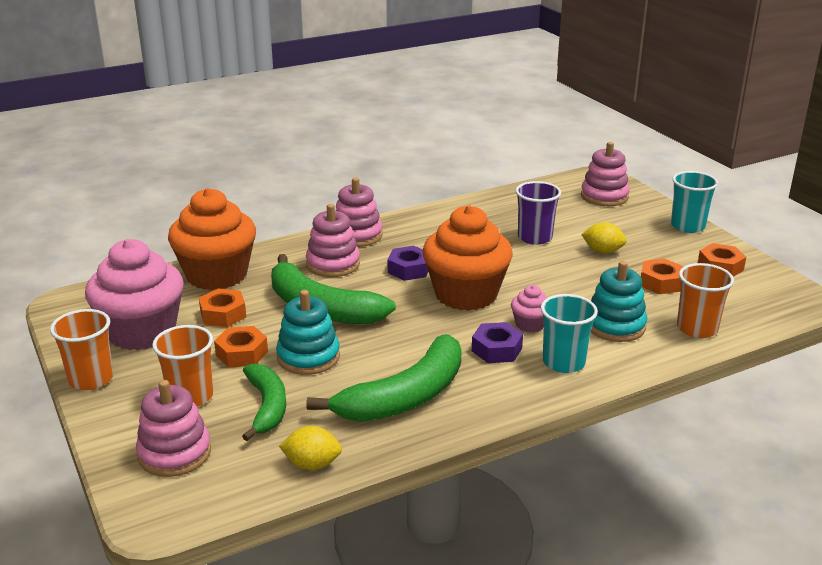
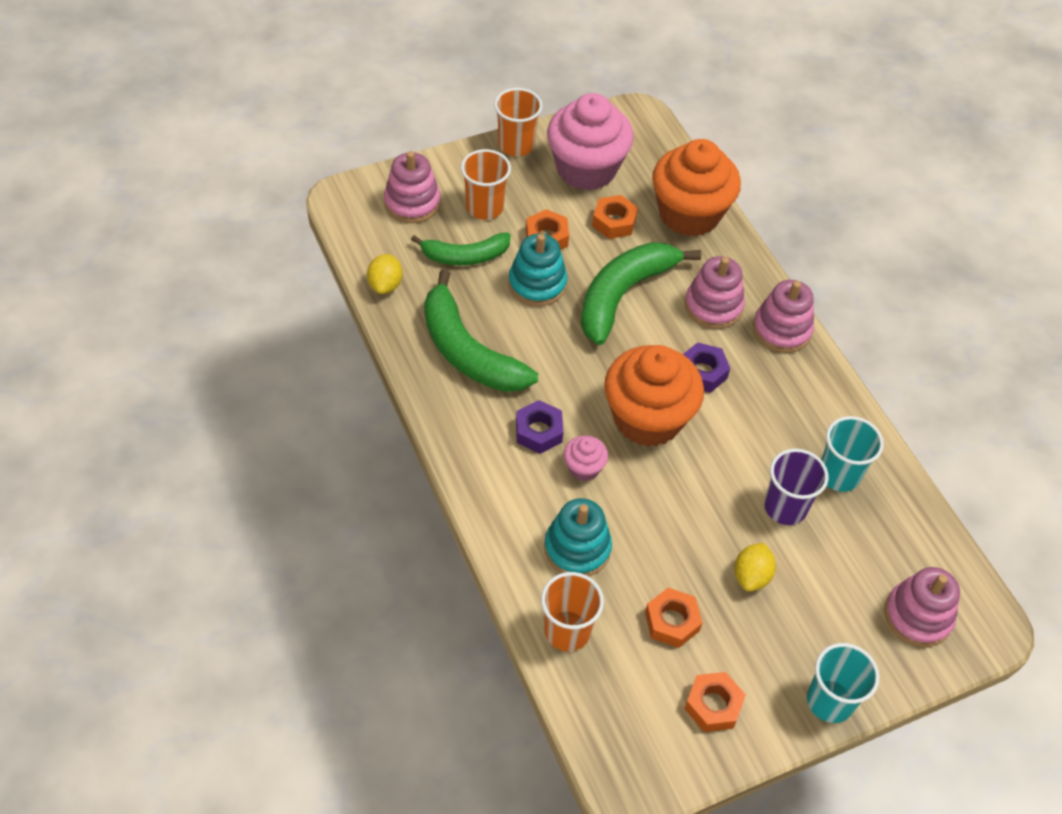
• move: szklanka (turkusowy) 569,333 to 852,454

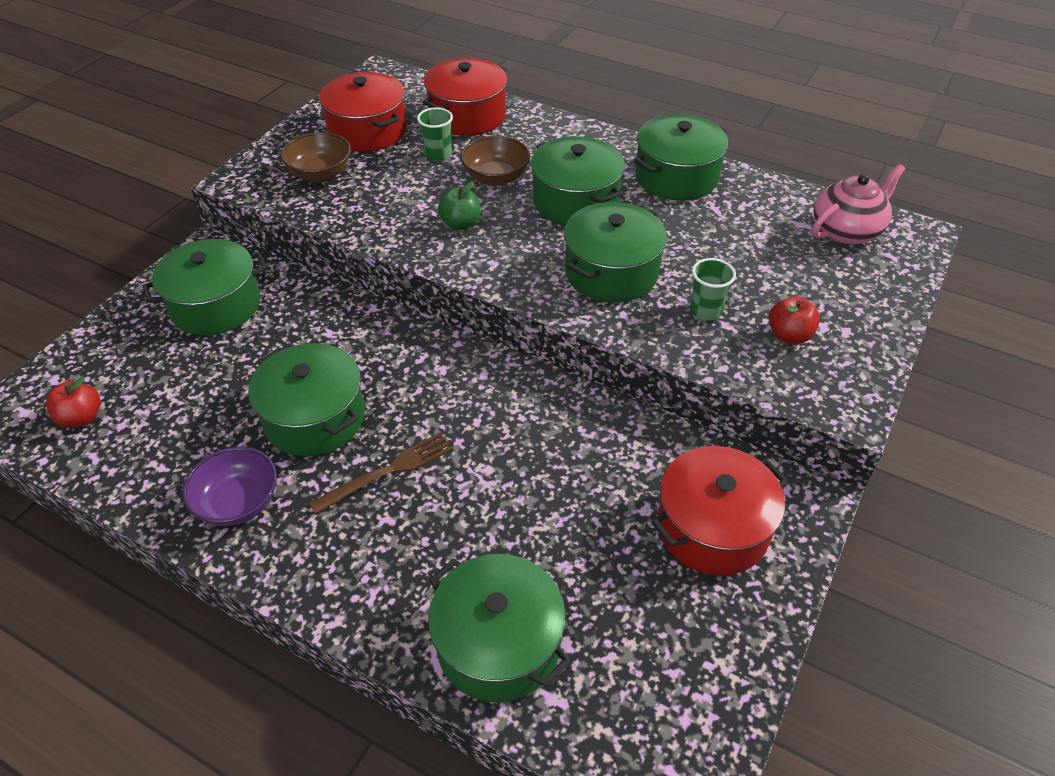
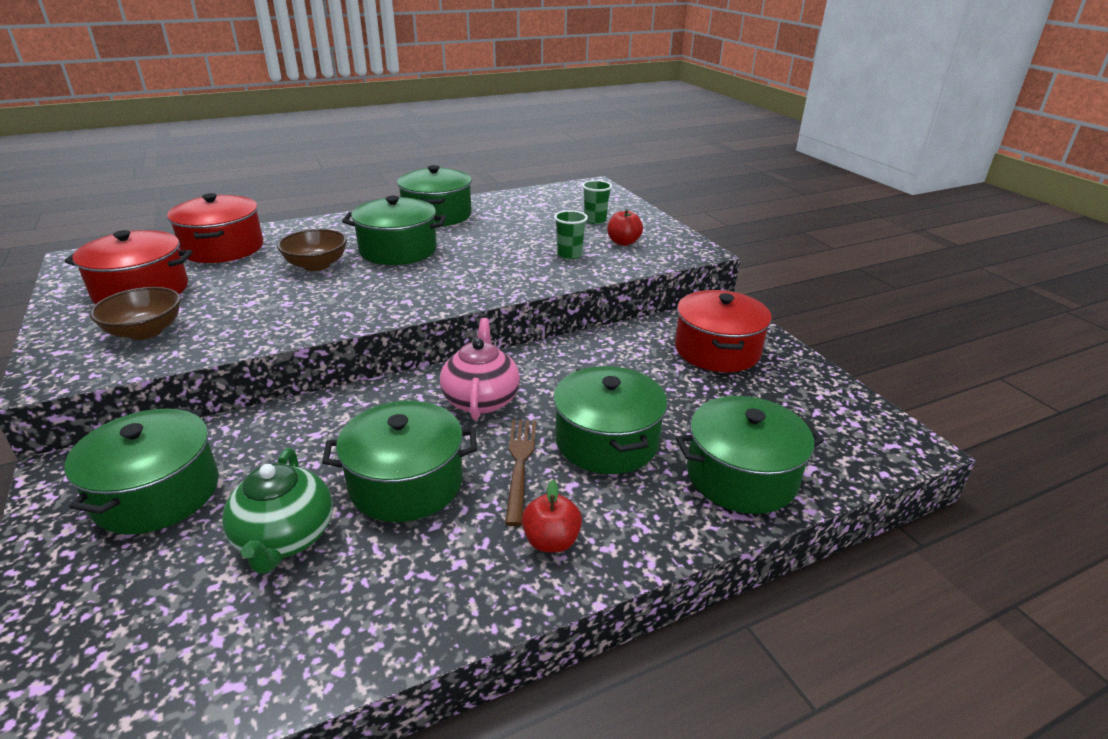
• insert: imbryk (zielony) 277,511
• move: imbryk (różowy) 859,204 to 480,369
• move: jabłko (czerwony) 73,402 to 552,516
• move: garnek (zielony) 615,252 to 610,420
• move: szklanka (zielony) 435,134 to 597,202
• delete: miska (fioletowy) 229,486
• delete: jabłko (zielony) 459,205

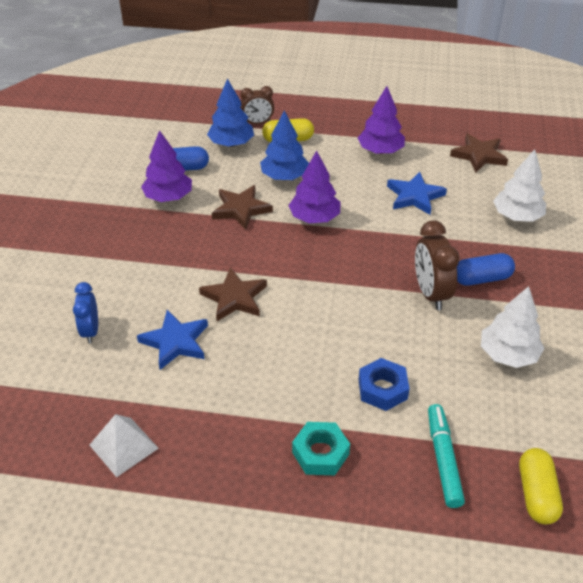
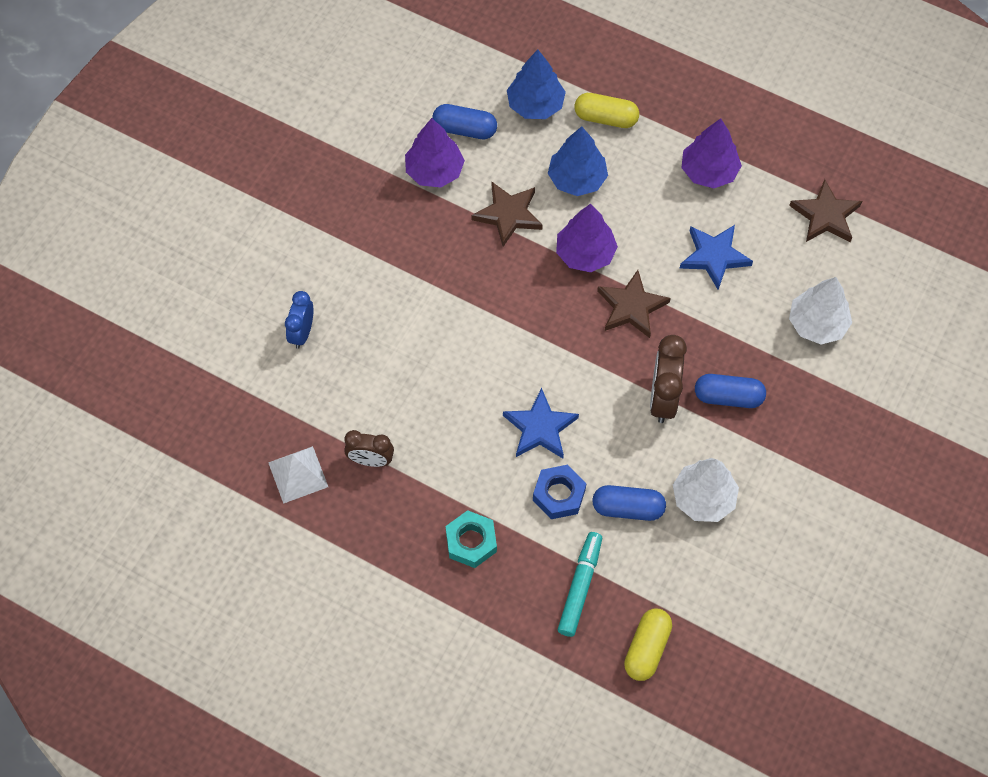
• move: budzik (brązowy) 257,105 to 369,448
• move: gwiazda (niebieski) 172,340 to 541,423
• insert: kapsułka (niebieski) 629,503
• move: gwiazda (brązowy) 233,294 to 634,304

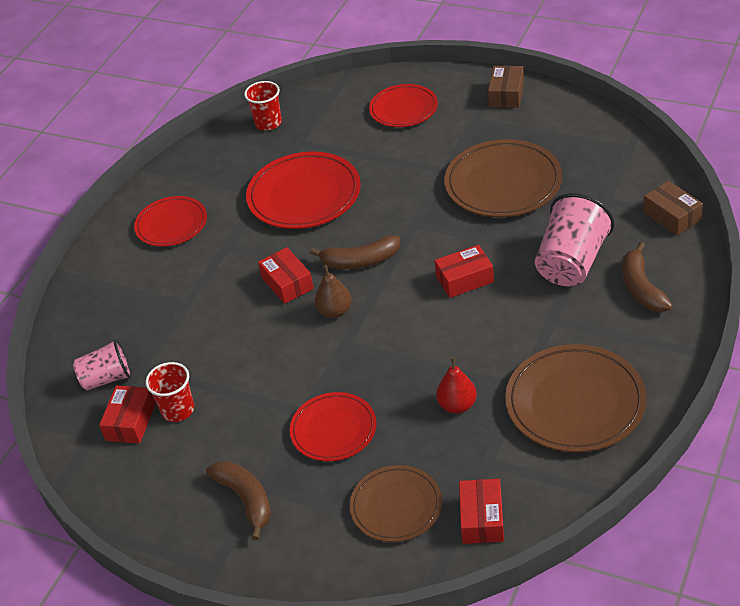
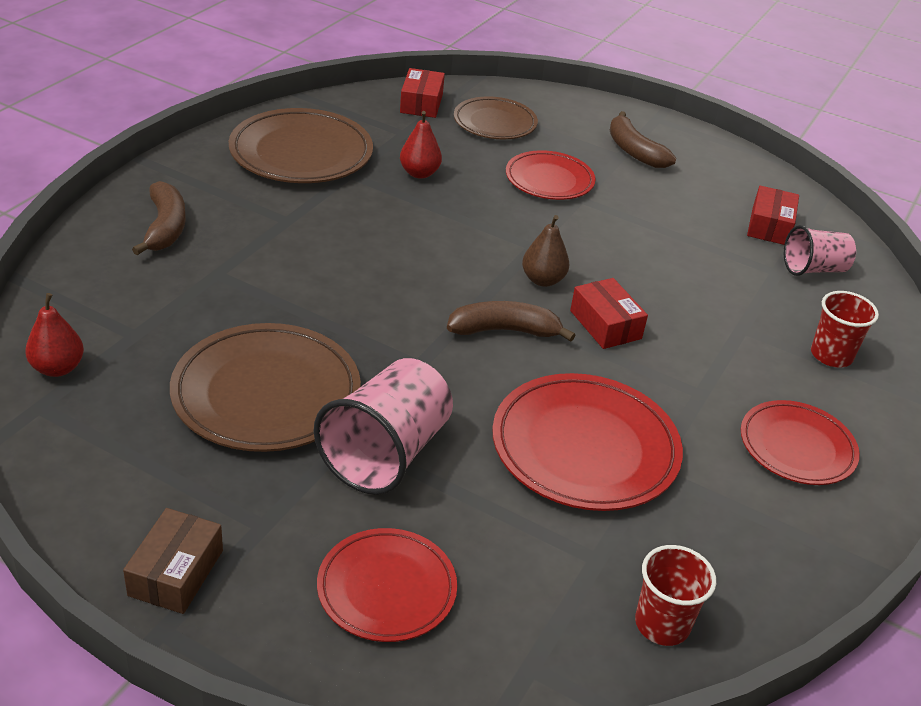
• insert: gruszka (czerwony) 54,335
• move: szklanka (różowy) 574,240 to 383,426
• move: szklanka (czerwony) 170,392 to 845,329
• delete: pudełko (czerwony) 464,271
• delete: pudełko (brązowy) 673,208

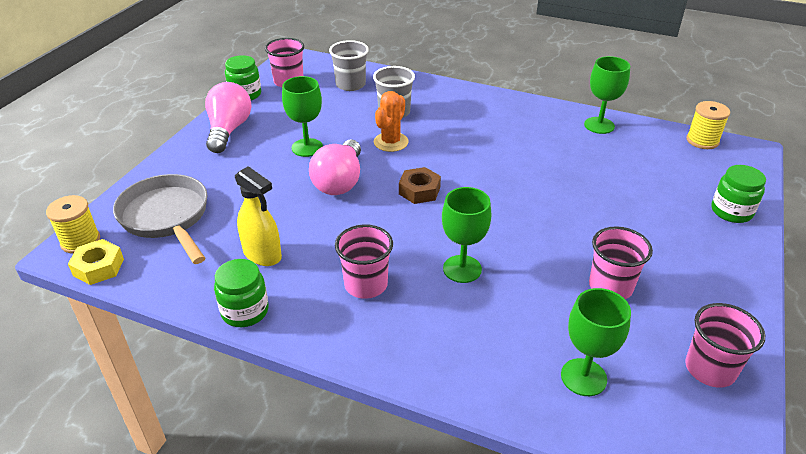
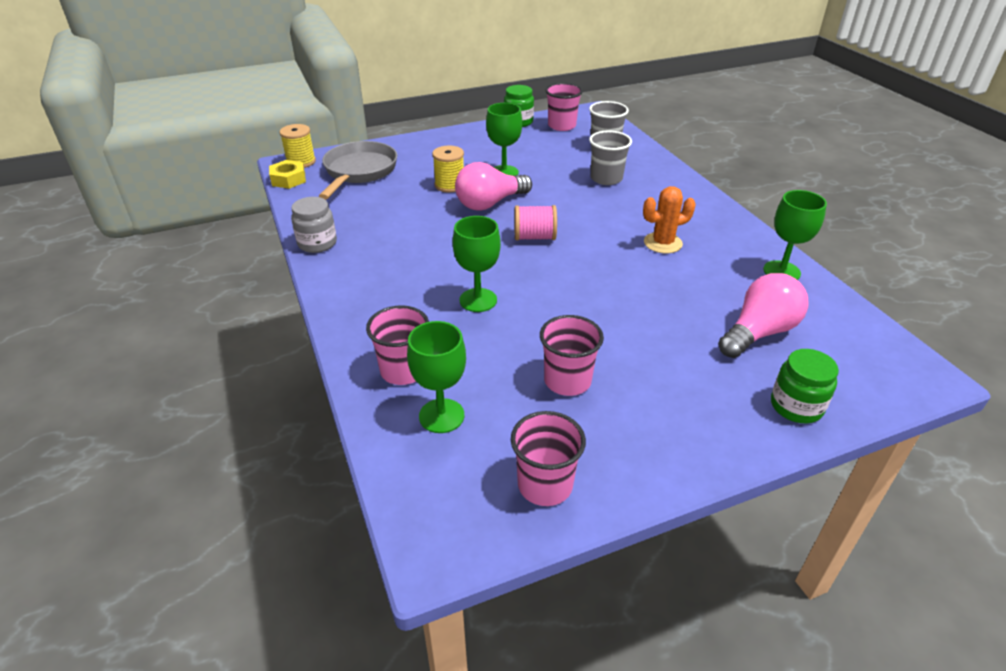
• recolor: słoik (zielony) 241,293 to słoik (szary) 314,225
• move: szklanka (różowy) 364,261 to 397,345
• move: szpulka (żółty) 708,125 to 448,169
• replace: nakrętka (brązowy) 420,185 to szpulka (różowy) 535,223
• move: kaktus (pomarańczowy) 391,121 to 669,220
• move: żarówka (różowy) 228,117 to 763,315
• delete: spryskiwacz (żółty) 258,216

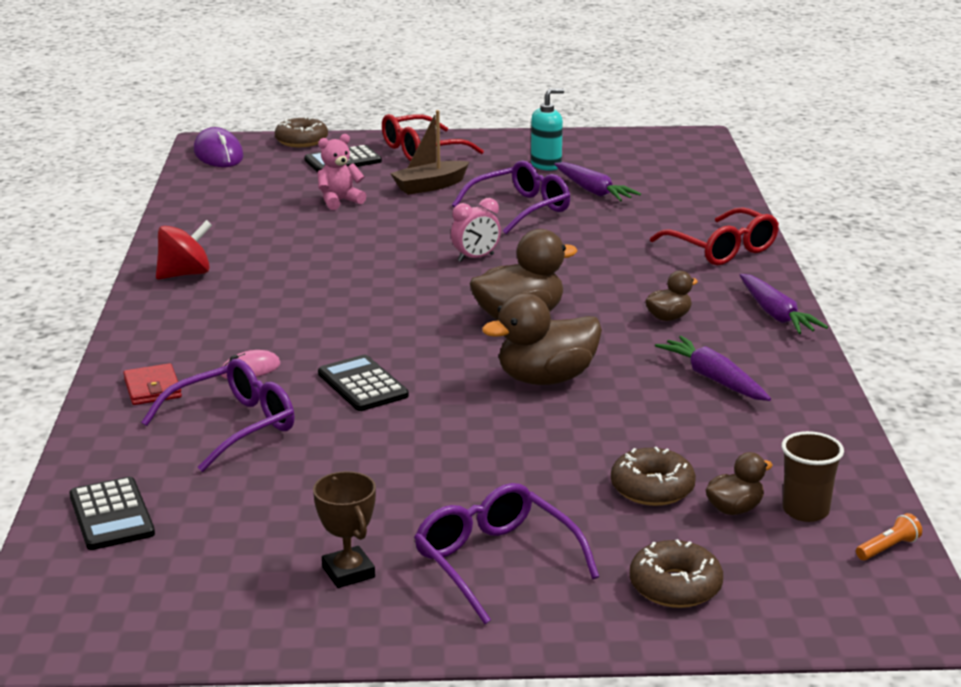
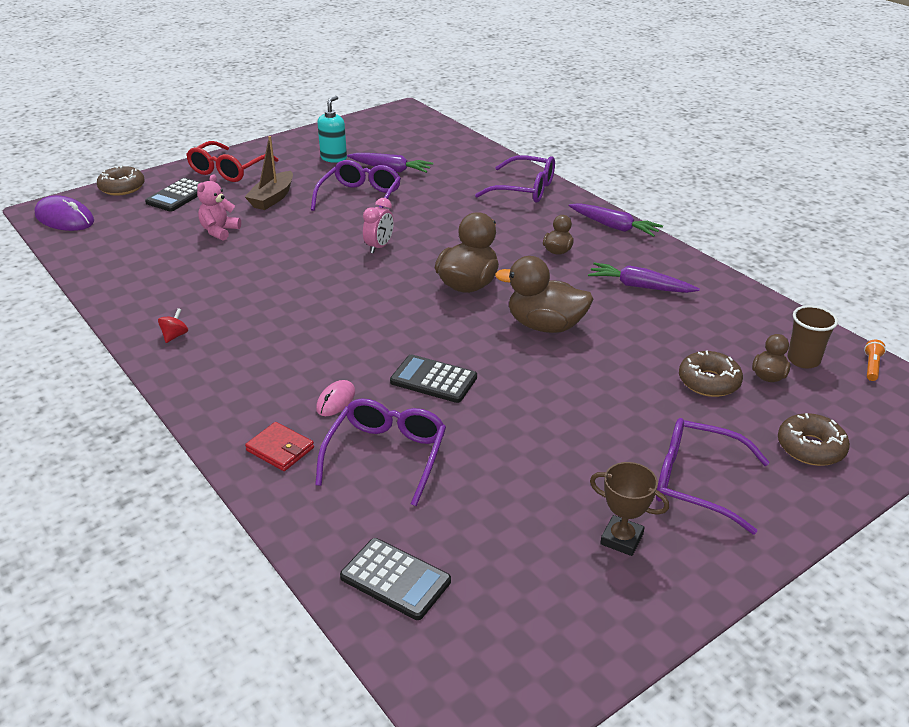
• resize: bączek (czerwony) 184,249 = 173,325 x0.54
• recolor: okulary (czerwony) 714,236 to okulary (fioletowy) 515,179
• rotate: kaczka (brązowy) 542,339 = 544,294 75 degrees clockwise

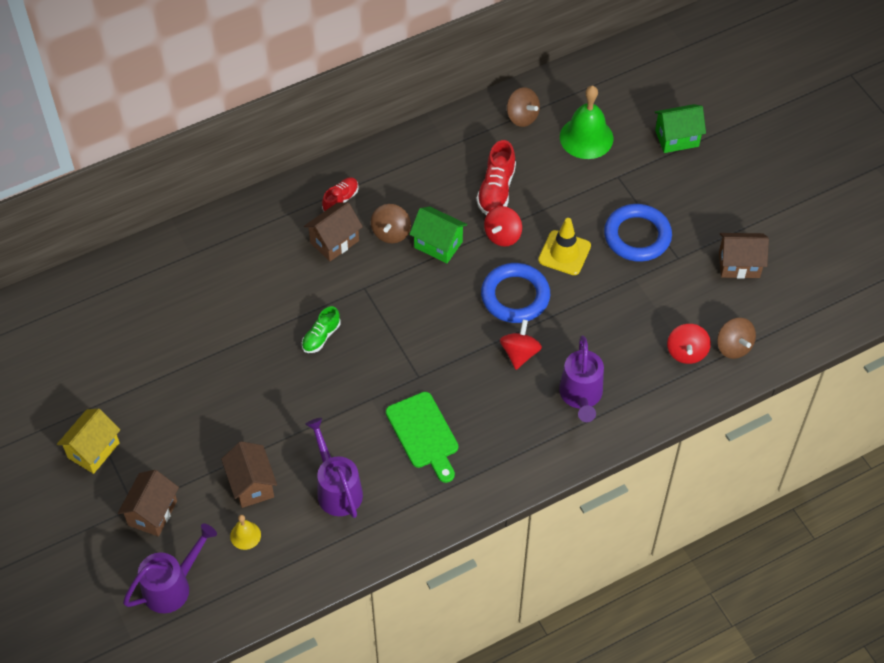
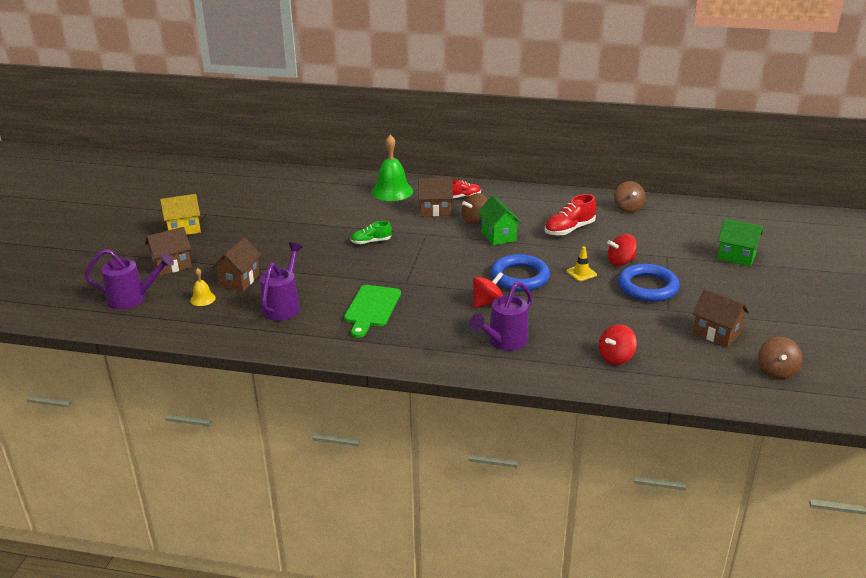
• move: dzwonek (zielony) 586,122 to 392,168
• resize: pachołek (żółty) 564,246 = 581,263 x0.63
• move: bączek (czerwony) 503,226 to 622,250
• move: bączek (brązowy) 736,338 to 780,358

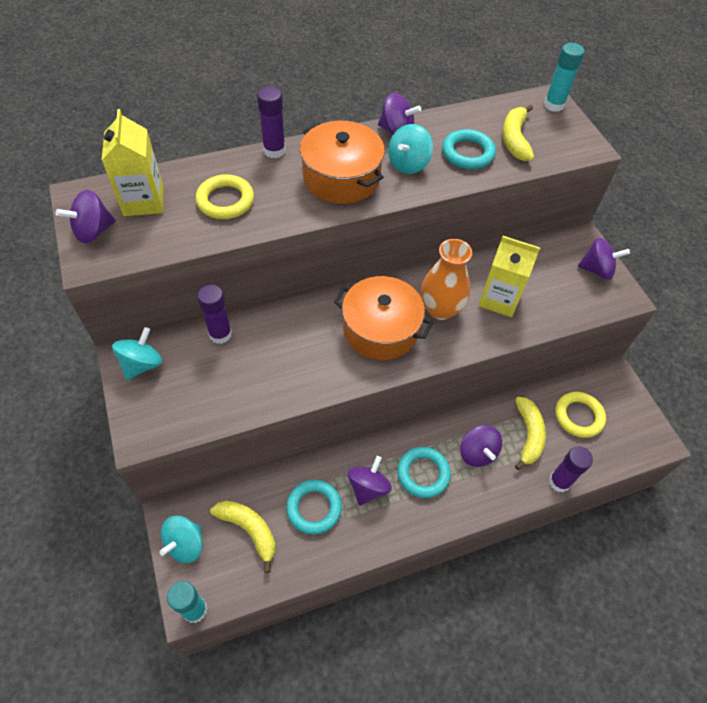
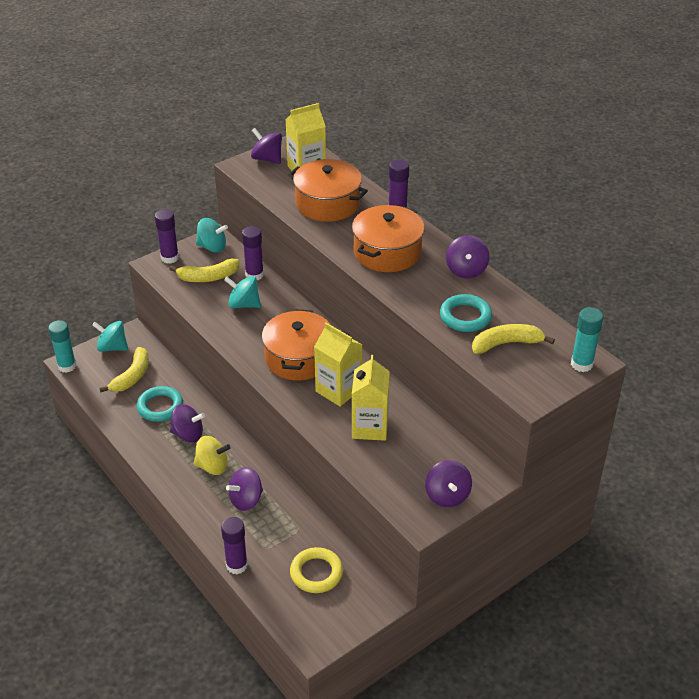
• insert: klej w sztyfcie (fioletowy) 167,236
• move: banan (żółty) 530,433 to 204,270
• replace: pierścień (turkusowy) 424,472 to bączek (żółty) 212,455
• move: bączek (turkusowy) 410,149 to 242,292
• replace: pierścień (żółty) 225,196 to garnek (pomarańczowy) 328,190
• replace: wazon (pomarańczowy) 446,279 to karton mleka (żółty) 338,364

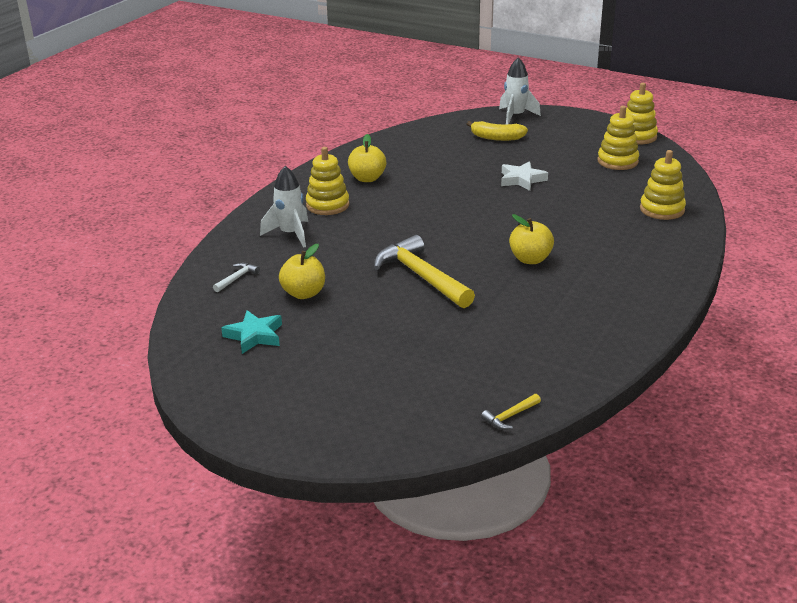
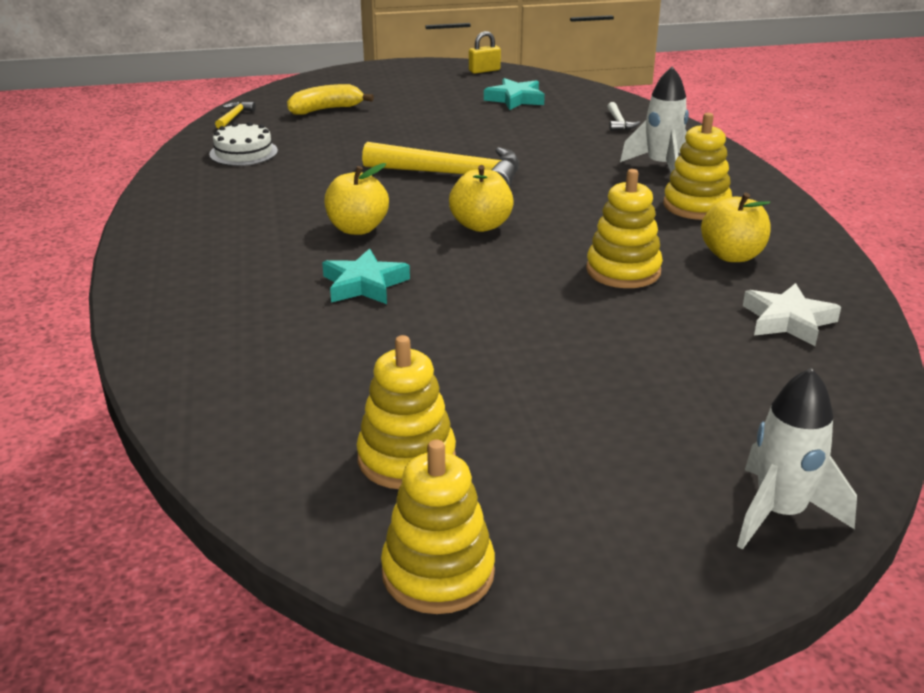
• insert: tort (biały) 243,144
• move: banan (żółty) 497,131 to 330,99
• insert: gwiazda (turkusowy) 366,276
• move: jabłko (żółty) 302,271 to 481,198
• insert: kłódka (żółty) 485,52
• move: zabawka nakładanka (żółty) 663,185 to 624,228
• move: gwiazda (biały) 524,176 to 792,314

